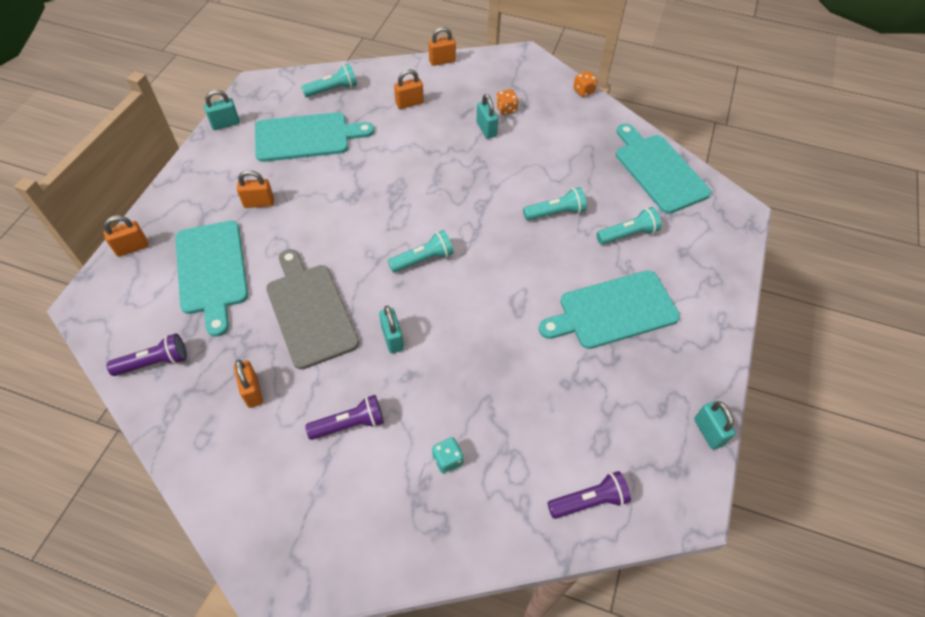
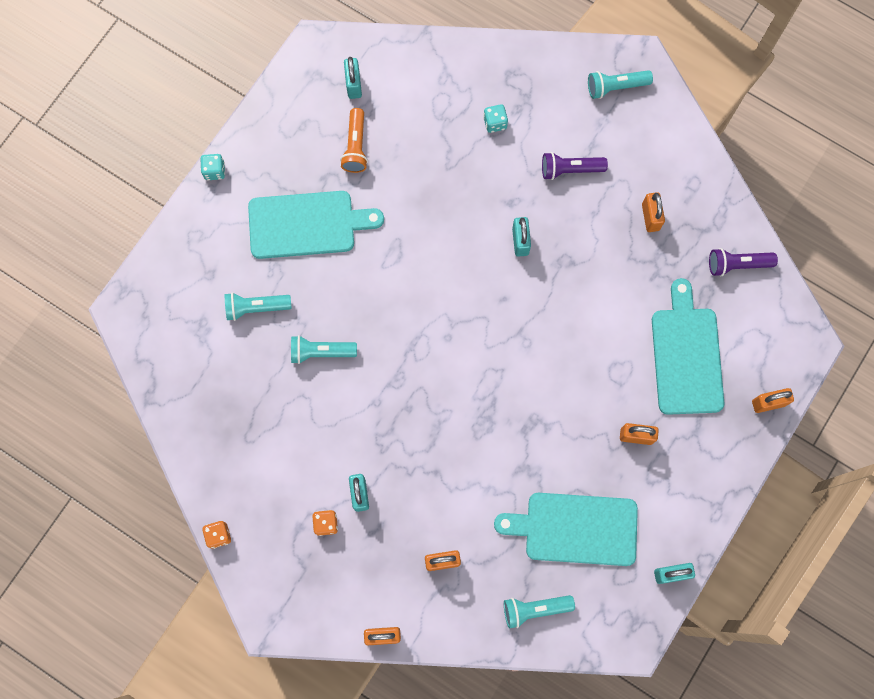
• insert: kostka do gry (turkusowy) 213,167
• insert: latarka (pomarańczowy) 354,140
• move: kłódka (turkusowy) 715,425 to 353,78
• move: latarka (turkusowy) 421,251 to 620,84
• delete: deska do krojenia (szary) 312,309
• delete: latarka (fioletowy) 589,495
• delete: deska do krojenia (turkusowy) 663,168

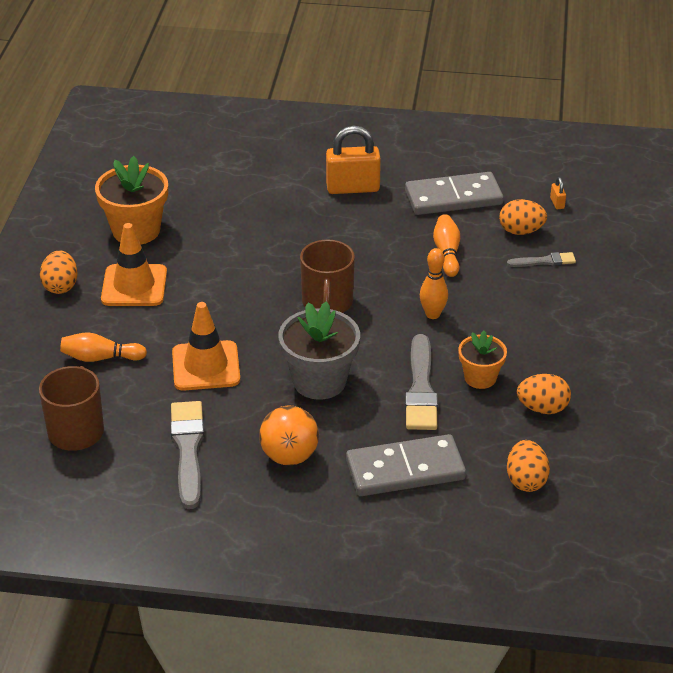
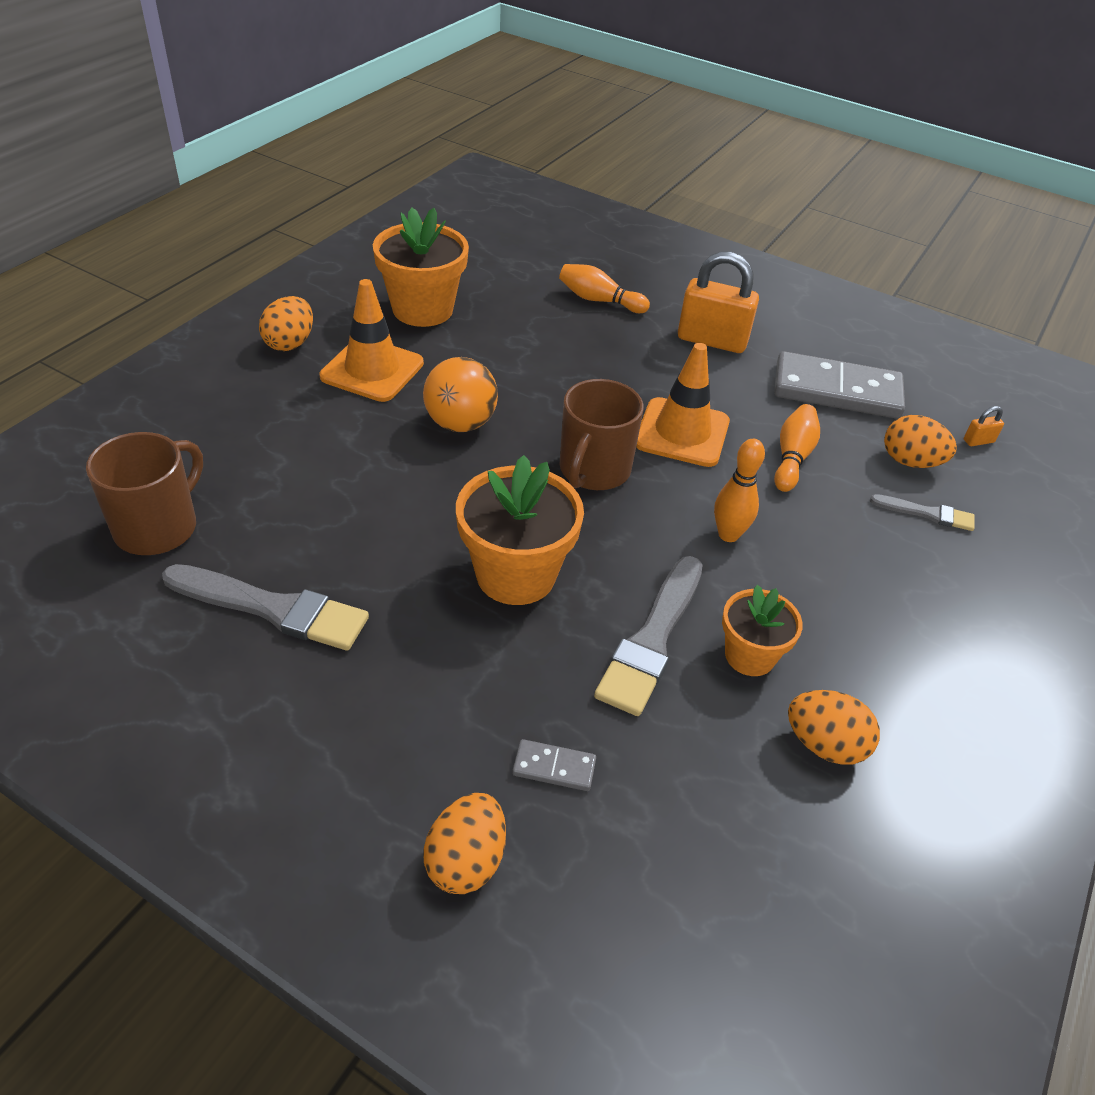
• rotate: pędzel (szary) 187,455 = 265,607 90 degrees clockwise
• move: piłka (pomarańczowy) 289,435 to 460,394
• move: jajko (pomarańczowy) 528,466 to 464,843
• recolor: doniczka (szary) 319,350 to doniczka (pomarańczowy) 520,530
• resize: kostka domina (szary) 406,465 = 554,765 x0.42
• move: kręgiel (pomarańczowy) 103,347 to 604,288
• move: pachołek (pomarańczowy) 206,346 to 683,405
• rotate: kłódka (pomarańczowy) 558,193 = 984,426 60 degrees clockwise

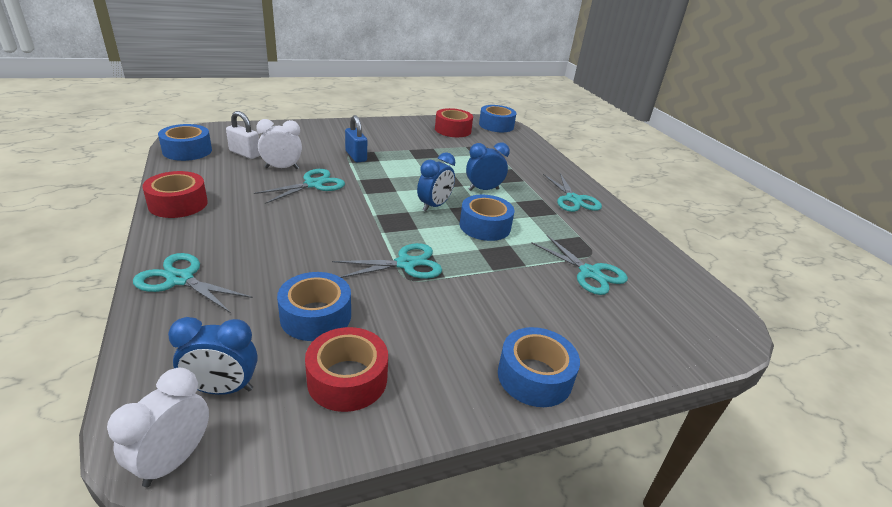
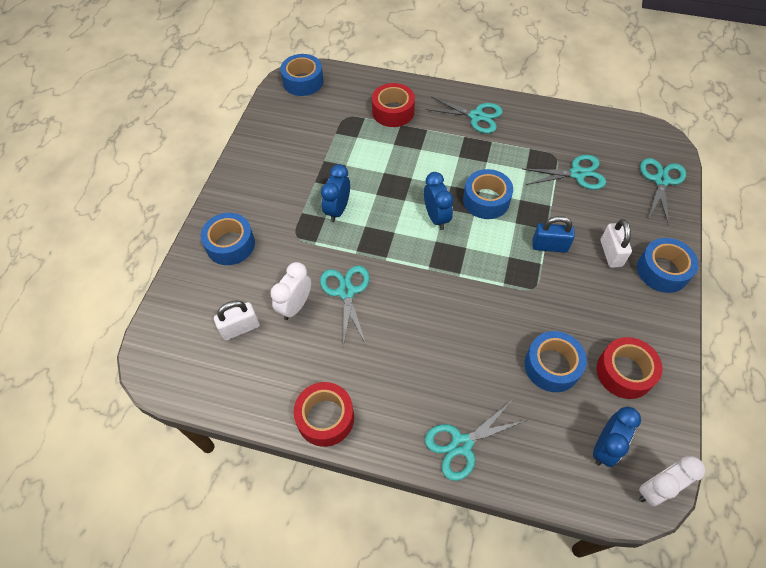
• move: taśma klejąca (niebieski) 185,142 to 228,239
• move: budzik (niebieski) 488,166 to 335,193
• move: taśma klejąca (czerwony) 454,122 to 393,105
• move: kłódka (niebieski) 356,138 to 553,234
• insert: kłódka (biały) 616,243
• rotate: budzik (biały) 158,427 = 672,481 90 degrees clockwise
• move: nożyczki (turkusowy) 387,261 to 663,192

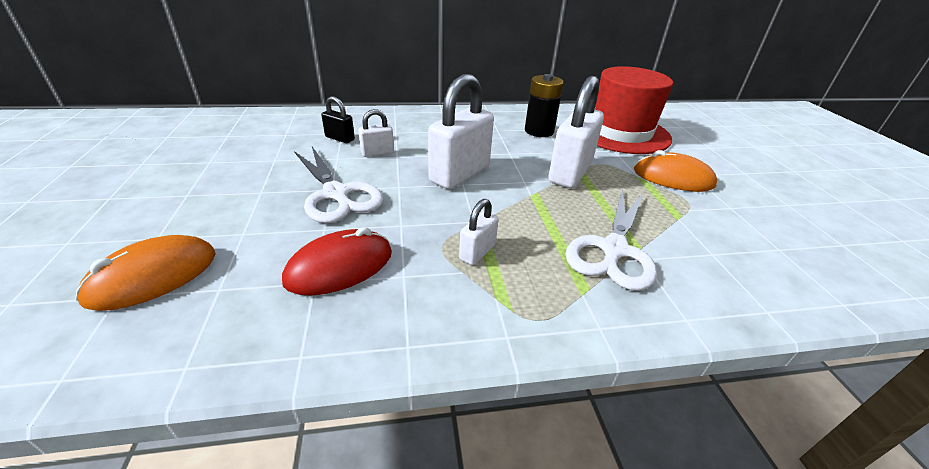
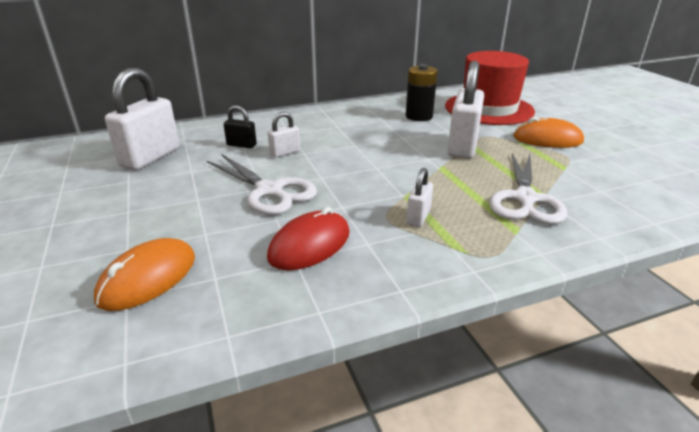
• move: kłódka (biały) 461,131 to 142,119

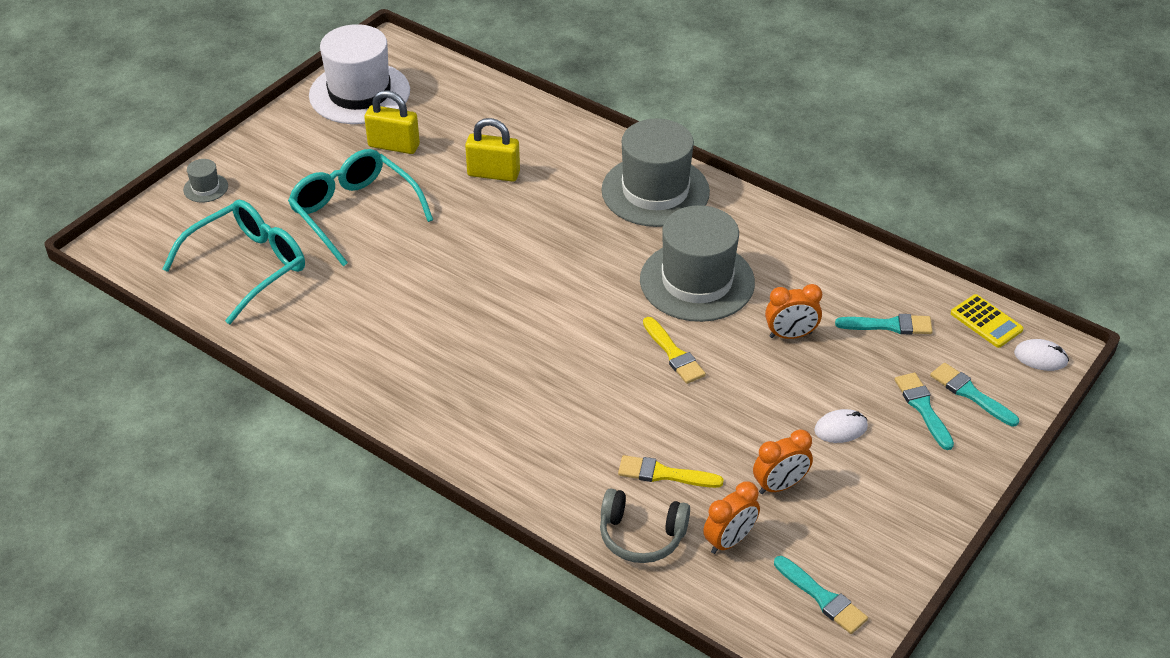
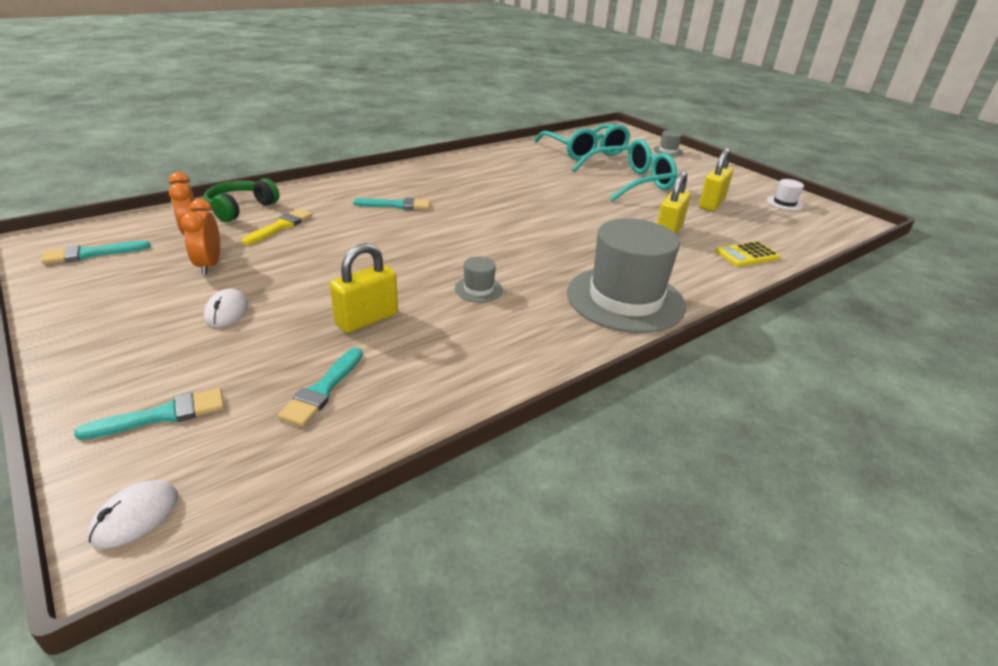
• recolor: słuchawki (szary) 645,525 to słuchawki (zielony) 241,200
• replace: budzik (pomarańczowy) 793,311 to kłódka (żółty) 364,288
• move: pędzel (turkusowy) 924,411 to 391,204
• resize: kapelusz (szary) 697,263 = 479,279 x0.41
• move: kalkulator (żółty) 987,321 to 748,254
• resize: kapelusz (biały) 359,74 = 785,194 x0.41
• delete: pędzel (żółty) 674,350

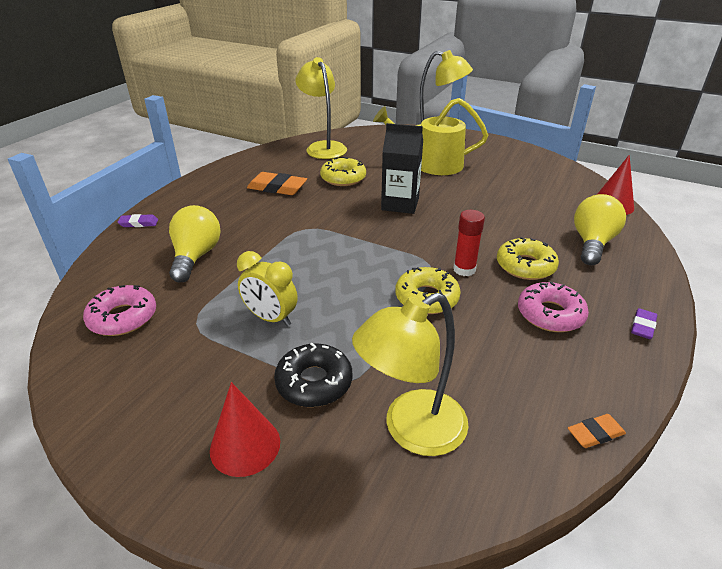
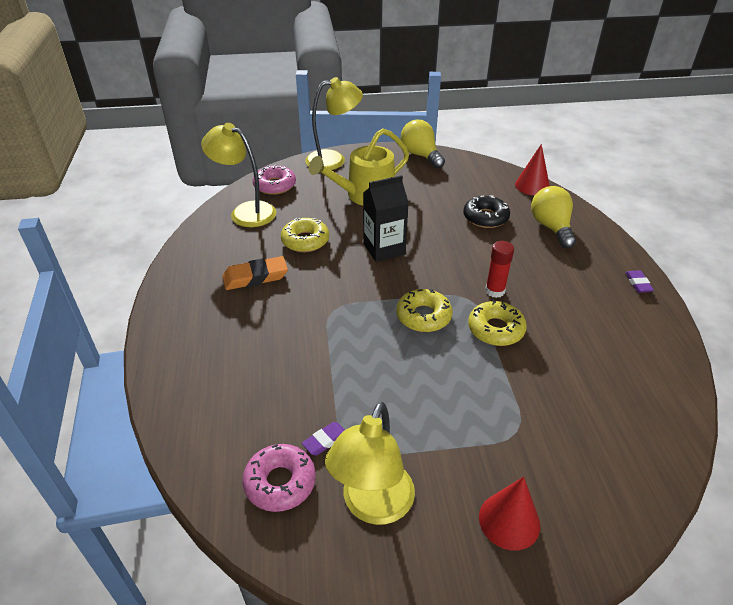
• move: donut (różowy) 553,307 to 274,180
• move: gumka do mazania (fioletowy) 137,220 to 323,439
• move: lampka (żółty) 410,374 to 370,463
• move: donut (żółty) 528,258 to 424,310
• move: żarówka (żółty) 195,243 to 423,143
• move: donut (czarny) 313,375 to 486,211
• delete: budzik (żółty) 267,288
• delete: gumka do mazania (pomarańczowy) 597,431

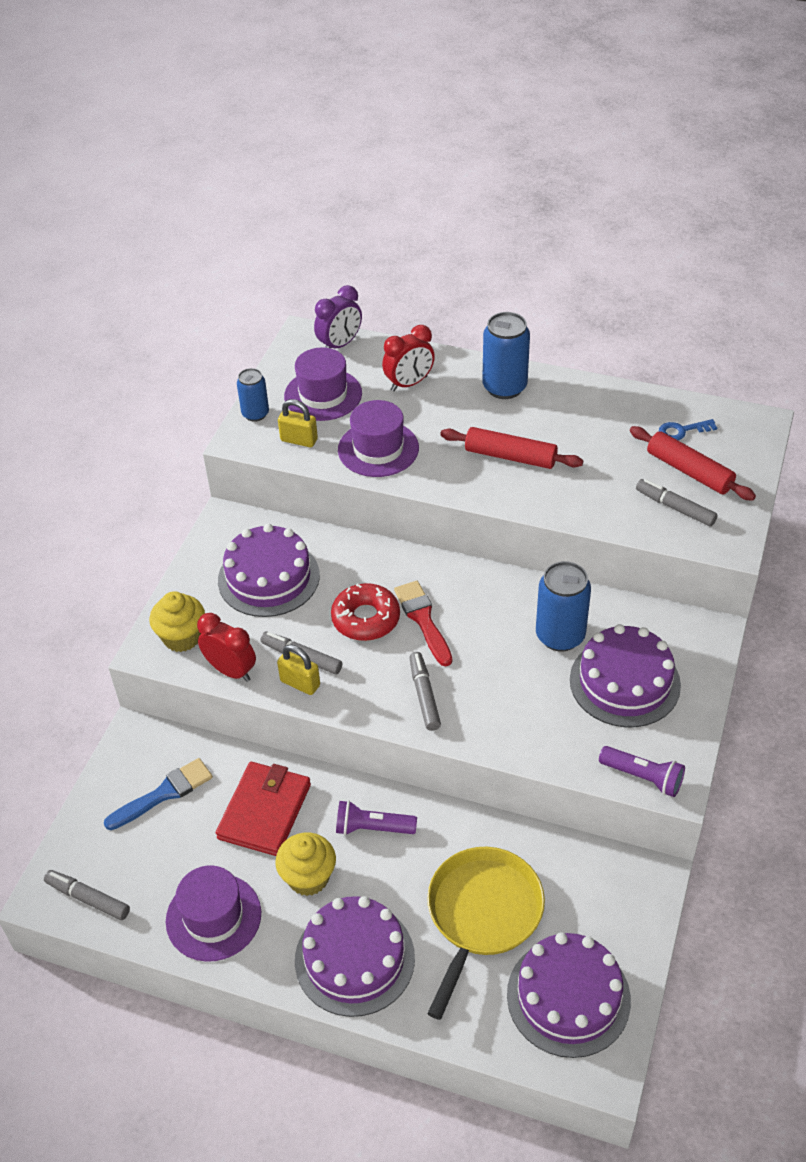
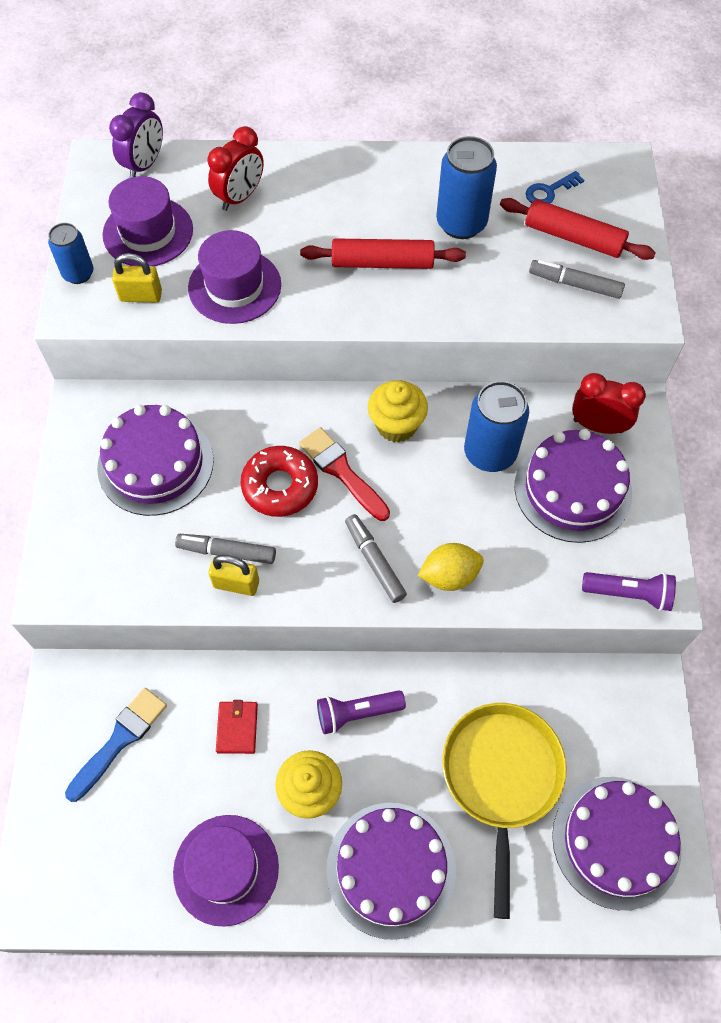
• resize: portfel (czerwony) 263,809 = 237,727 x0.52
• move: muffinka (żółty) 177,621 to 398,411
• insert: cytryna (żółty) 451,567
• move: puszka (niebieski) 506,355 to 466,187
• move: budzik (czerwony) 226,647 to 609,403
• delete: flamaster (szary) 87,895

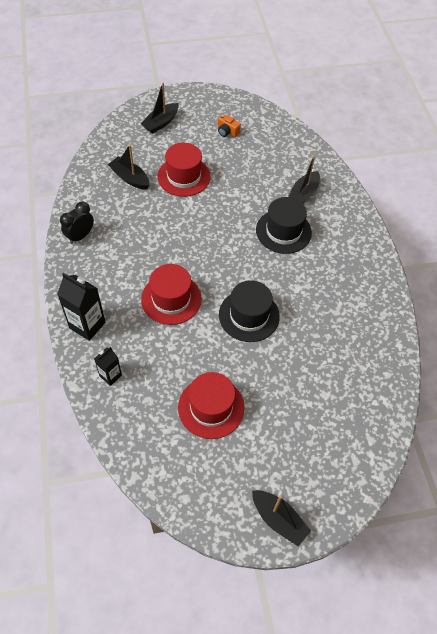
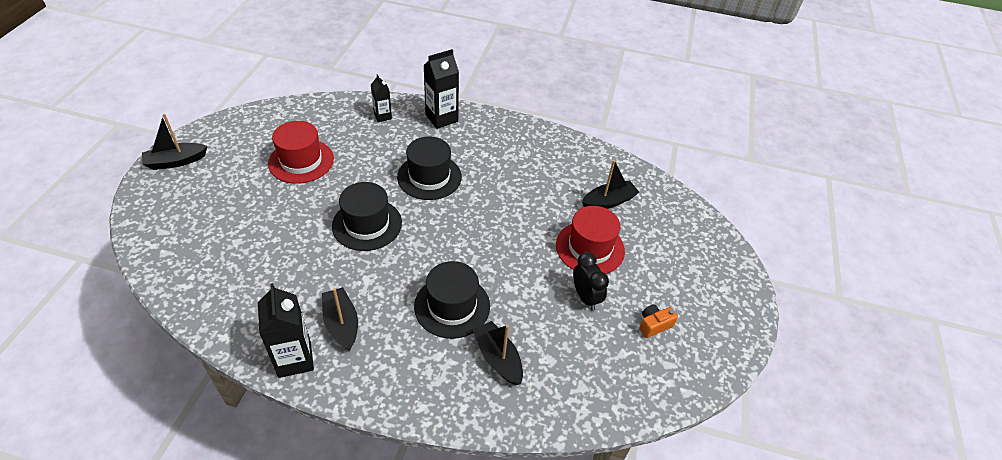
• insert: karton mleka (czarny) 286,330
• move: łódka (czarny) 160,108 to 340,319
• recolor: kapelusz (czerwony) 171,294 to kapelusz (czarny) 429,168
• move: budzik (czarny) 77,223 to 591,281

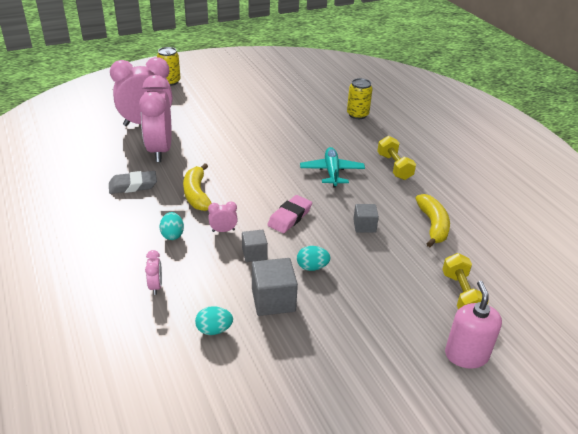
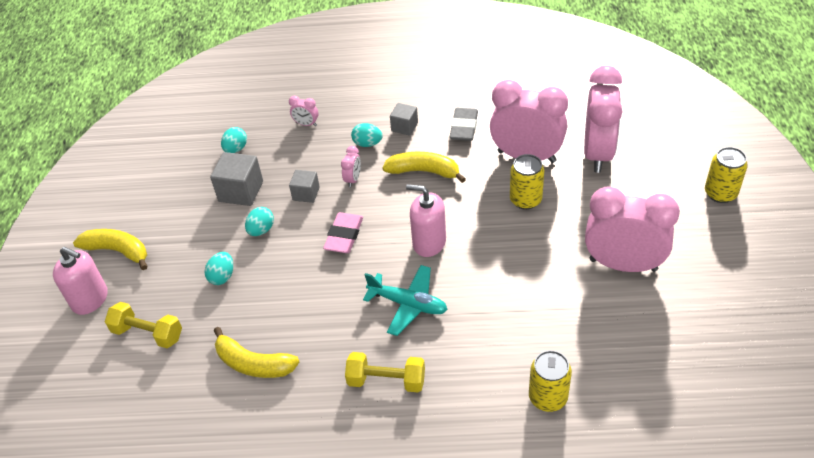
• insert: banan (żółty) 110,249
• insert: jajko (turkusowy) 219,268
• rotate: gumka do mazania (różowy) 289,214 = 343,232 45 degrees clockwise
• move: sześcian (szary) 366,218 to 404,119
• insert: dozownik mydła (różowy) 426,220
• insert: puszka (żółty) 527,182
• insert: budzik (różowy) 632,229

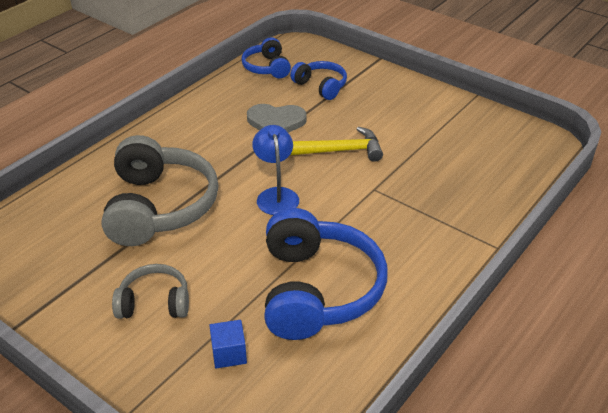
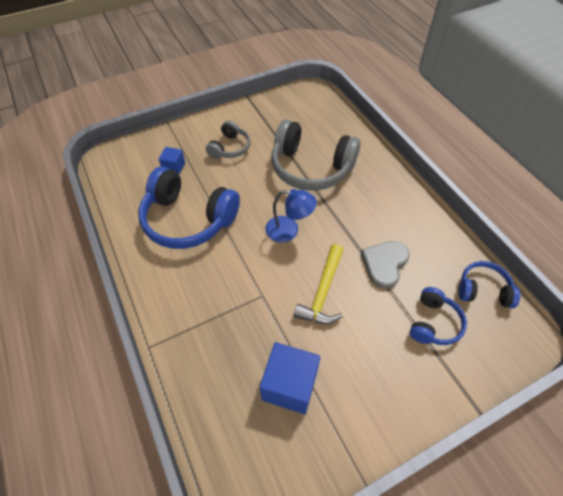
• insert: sześcian (niebieski) 290,378
• rotate: słuchawki (niebieski) 318,80 = 438,316 45 degrees counterclockwise

